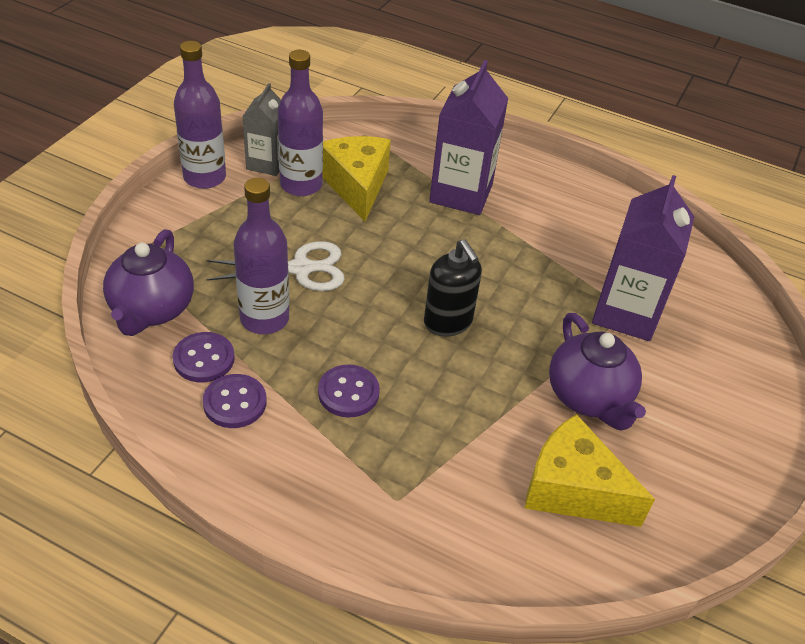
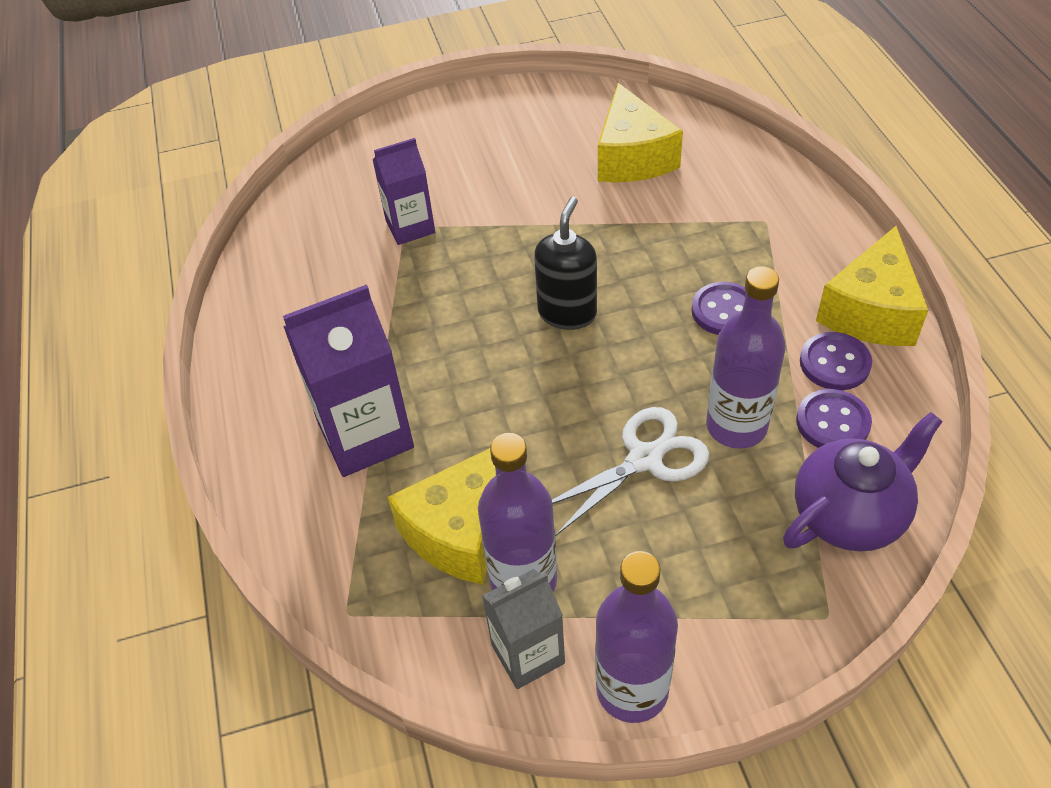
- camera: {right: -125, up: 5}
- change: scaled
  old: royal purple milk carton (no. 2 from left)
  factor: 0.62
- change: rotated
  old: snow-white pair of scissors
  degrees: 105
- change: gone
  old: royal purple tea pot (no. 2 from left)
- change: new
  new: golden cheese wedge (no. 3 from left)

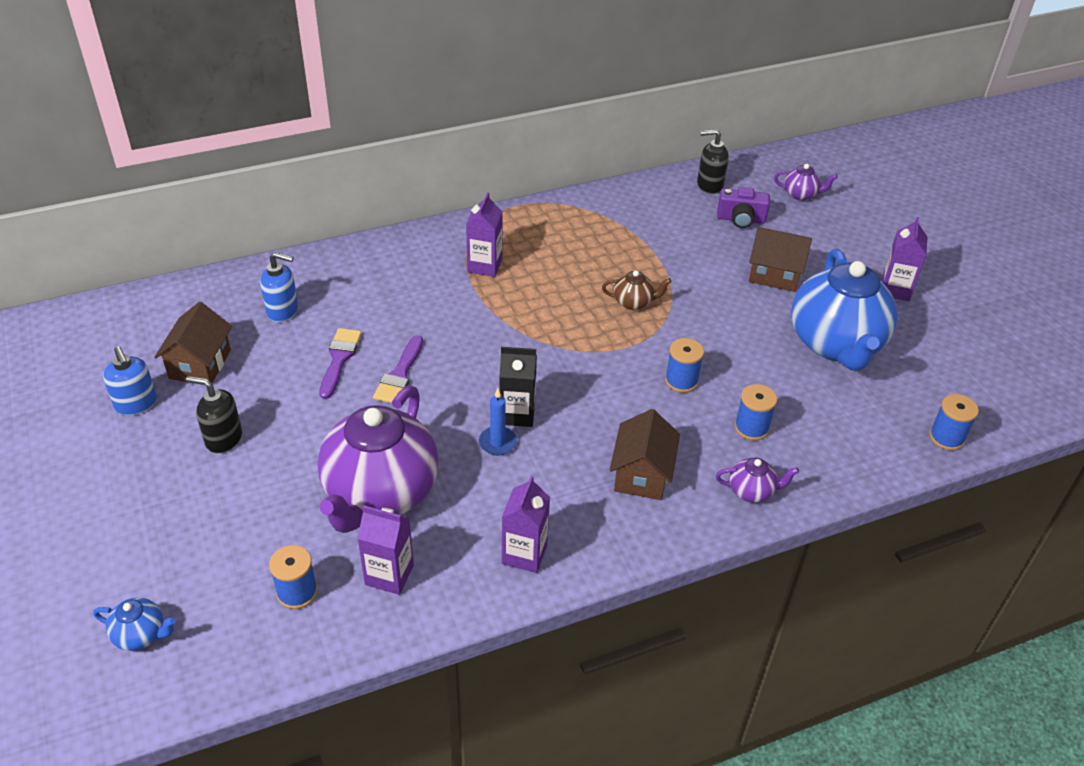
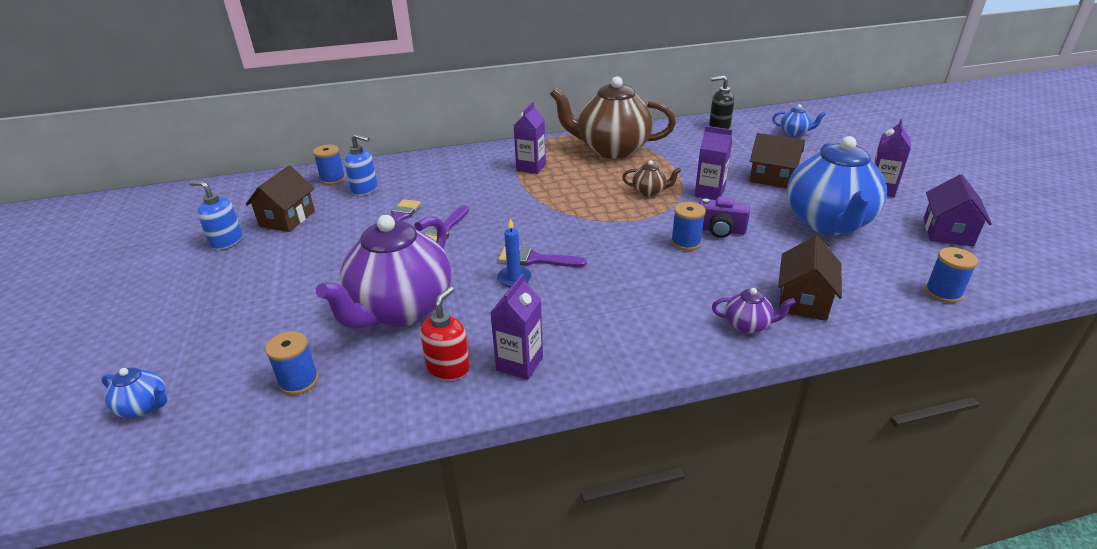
- camera: {right: 10, up: -10}
- change: repainted
  old: royal purple tea pot (no. 3 from left)
  new: cobalt tea pot (no. 2 from left)
- change: shifted
  old: royal purple compact camera
- change: rotated
  old: cobalt soap pump (no. 1 from left)
  degrees: 135
- change: swapped
  old: jet-black milk carton
  new: royal purple brush (no. 3 from left)
- change: gone
  old: jet-black soap pump (no. 1 from left)
- change: shifted
  old: cobalt bobbin (no. 3 from left in the first image)
  new: cobalt bobbin (no. 2 from left)
- change: shifted
  old: russet cottage (no. 2 from left in the first image)
  new: russet cottage (no. 3 from left)
- change: shifted
  old: royal purple milk carton (no. 1 from left in the first image)
  new: royal purple milk carton (no. 3 from left)
- change: new
  new: russet tea pot (no. 1 from left)
- change: new
  new: royal purple cottage
- change: new
  new: crimson soap pump

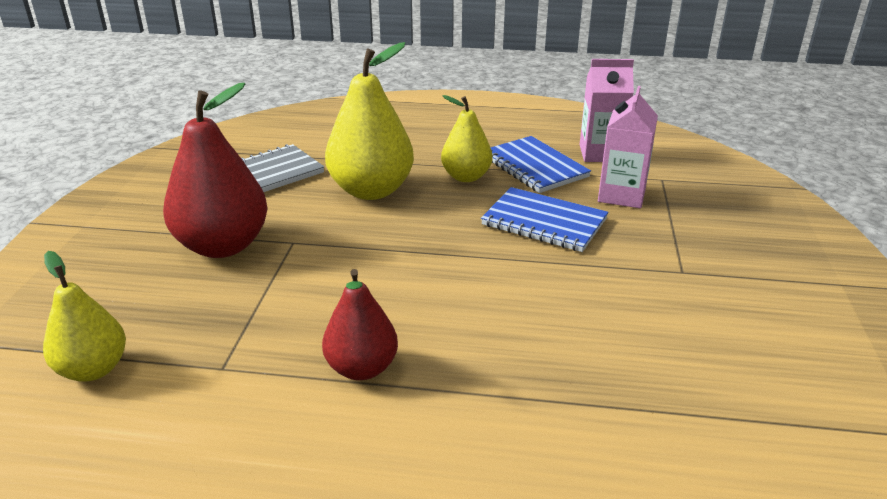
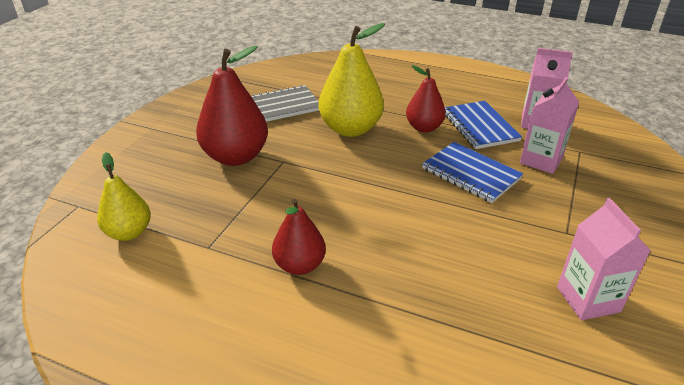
- camera: {right: 15, up: 5}
- change: repainted
  old: golden pear (no. 3 from left)
  new: crimson pear (no. 3 from left)
- change: new
  new: rosy milk carton (no. 3 from left)

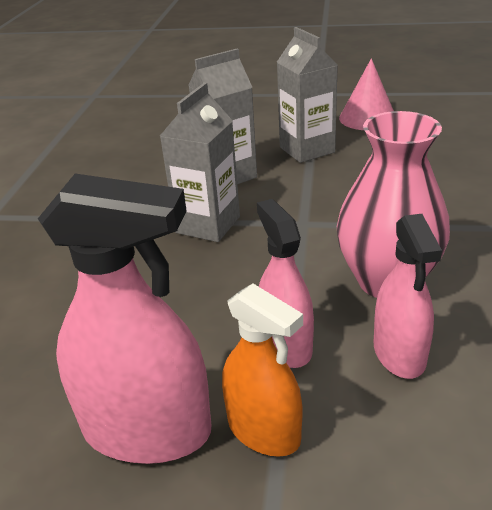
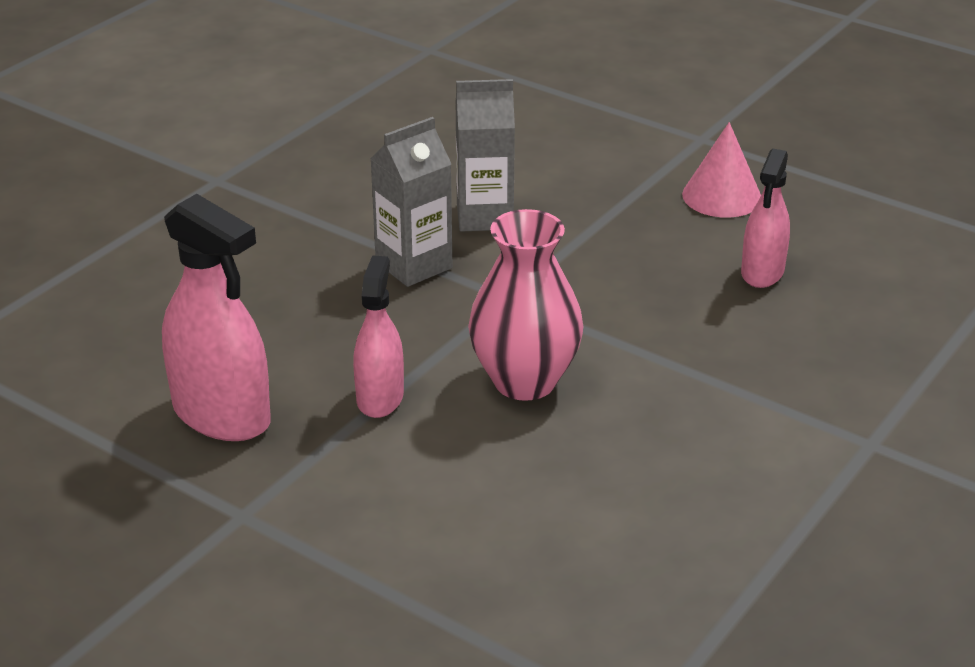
- camera: {right: 25, up: 0}
- change: gone
  old: ash-grey milk carton (no. 3 from left)
- change: shifted
  old: rosy sprayer (no. 3 from left)
- change: gone
  old: orange-coloured sprayer

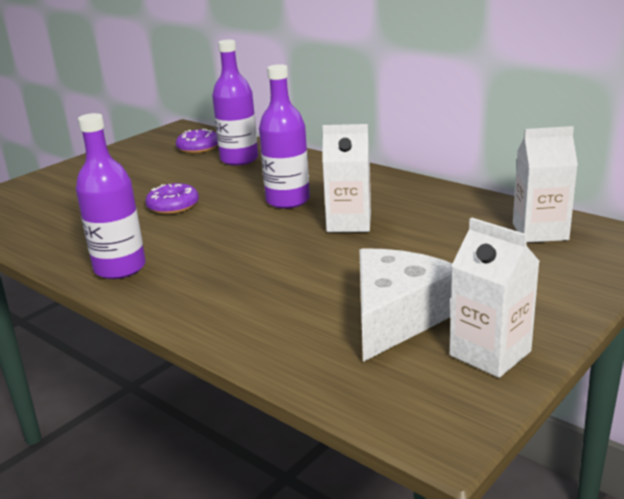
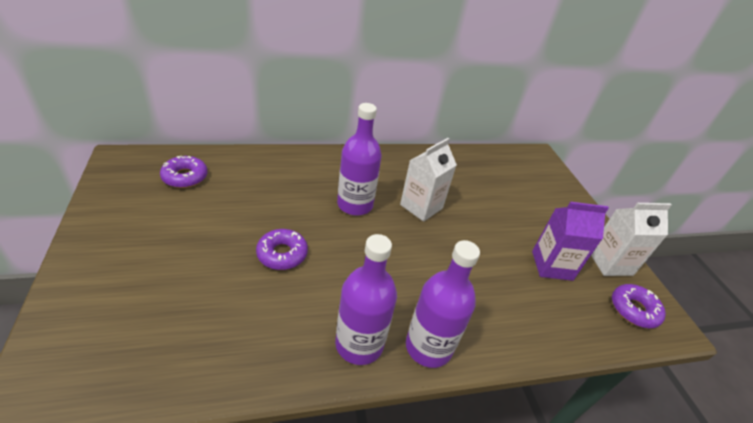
- camera: {right: -60, up: 15}
- change: shifted
  old: royal purple drink bottle (no. 2 from left in the first image)
  new: royal purple drink bottle (no. 3 from left)
- change: gone
  old: snow-white milk carton (no. 3 from left)
- change: swapped
  old: snow-white cheese wedge
  new: royal purple milk carton
- change: new
  new: royal purple doughnut (no. 3 from left)

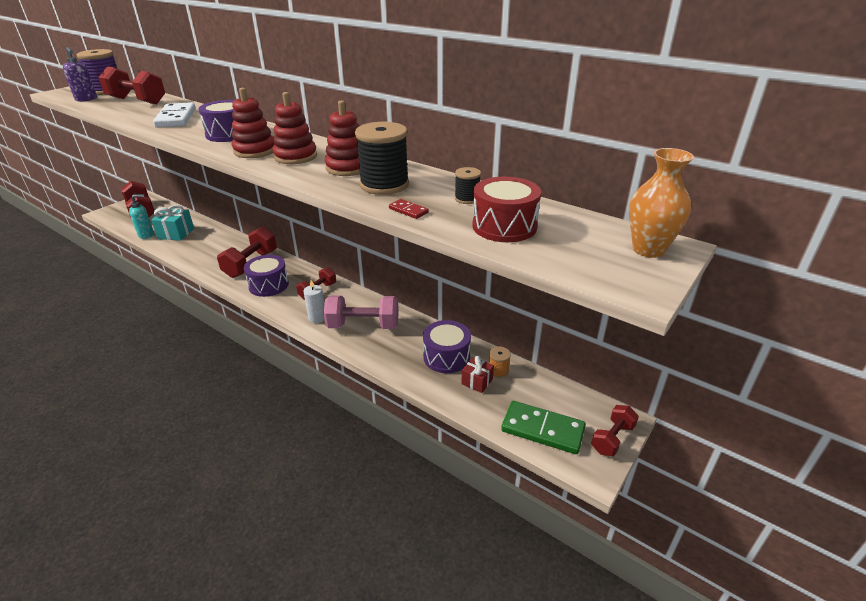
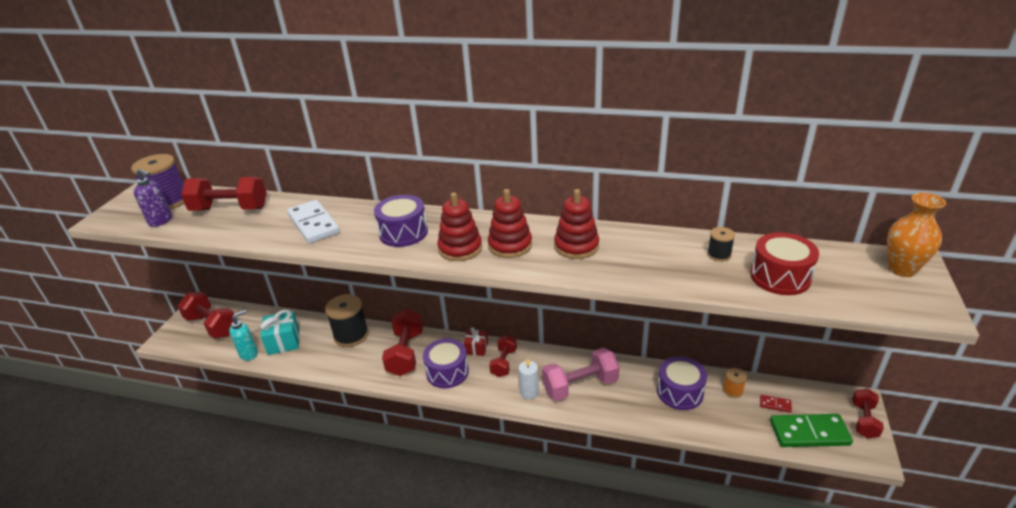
- camera: {right: -20, up: 0}
- change: shifted
  old: jet-black bobbin (no. 1 from left)
- change: shifted
  old: crimson domino tile
- change: shifted
  old: crimson gift

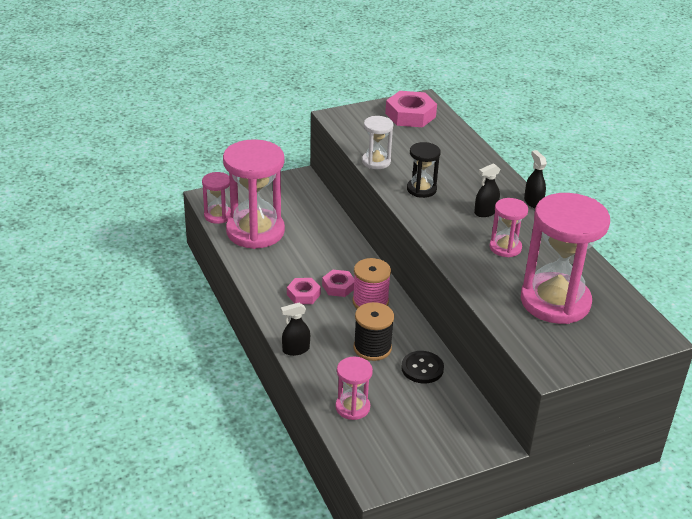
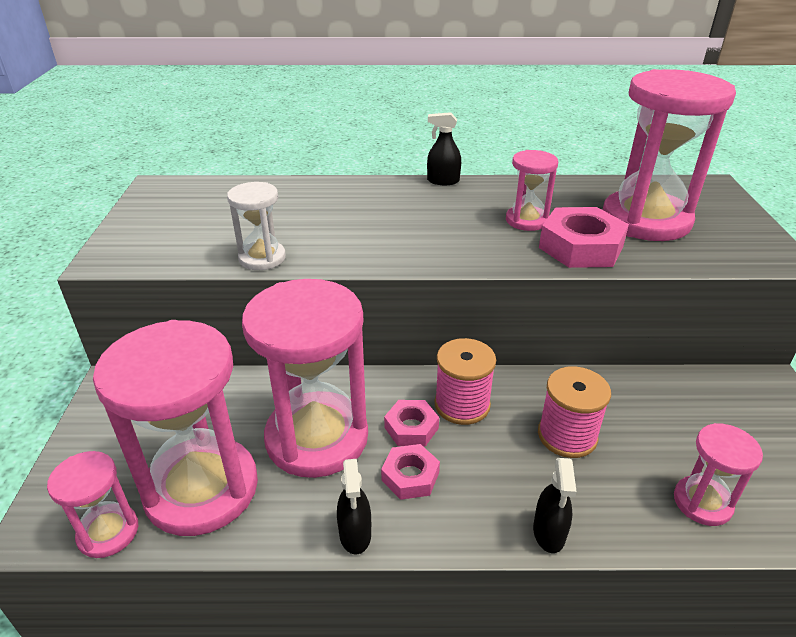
- camera: {right: -65, up: 0}
- change: shifted
  old: rosy hex nut (no. 3 from left)
- change: gone
  old: jet-black sand timer
- change: shifted
  old: jet-black sprayer (no. 2 from left in the first image)
  new: jet-black sprayer (no. 1 from left)
- change: repainted
  old: jet-black bobbin
  new: rosy bobbin (no. 2 from left)
- change: gone
  old: jet-black sewing button
- change: new
  new: rosy sand timer (no. 3 from left)

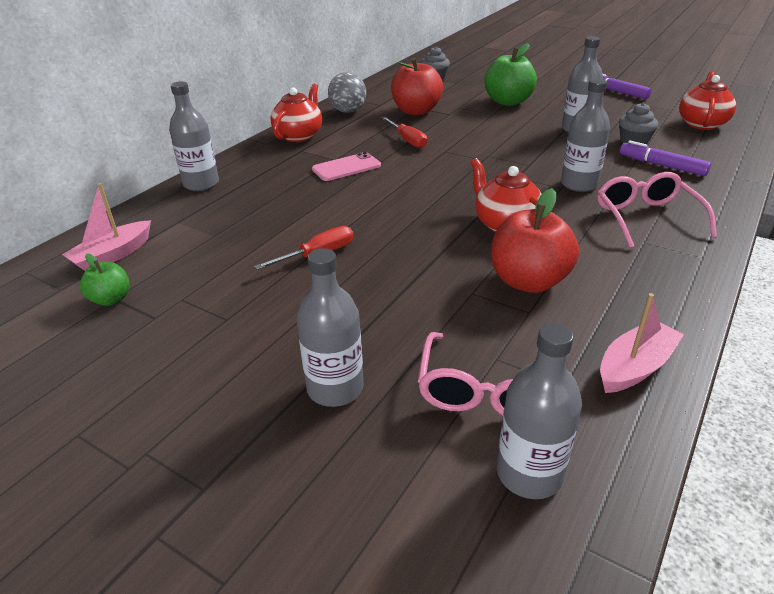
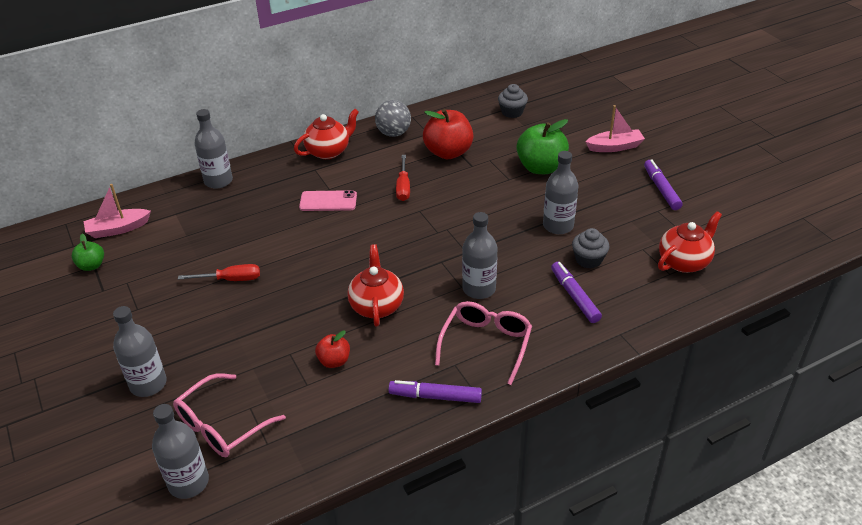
- camera: {right: 30, up: 5}
- change: scaled
  old: crimson apple fruit (no. 2 from left in the first image)
  factor: 0.53
- change: shifted
  old: rosy sailboat (no. 2 from left)
- change: new
  new: royal purple marker (no. 1 from left)

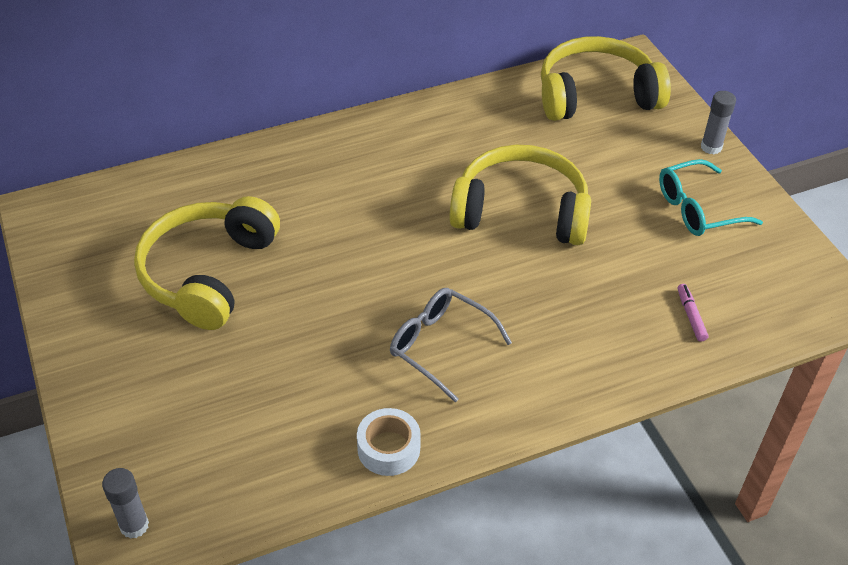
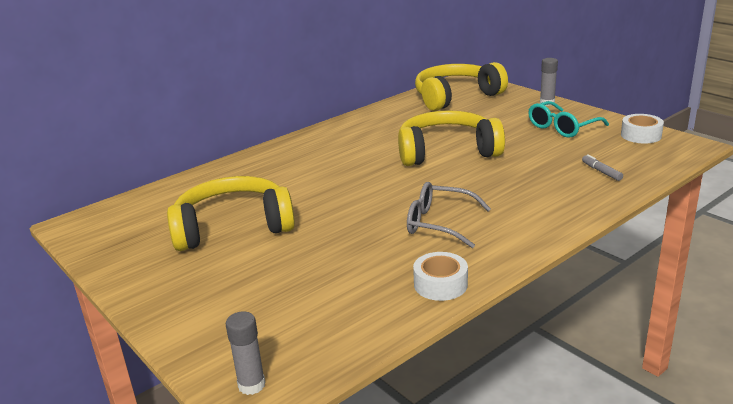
- camera: {right: -15, up: -20}
- change: rotated
  old: golden over-ear headphones (no. 1 from left)
  degrees: 75
- change: repainted
  old: rosy marker
  new: ash-grey marker
- change: new
  new: snow-white tape (no. 2 from left)

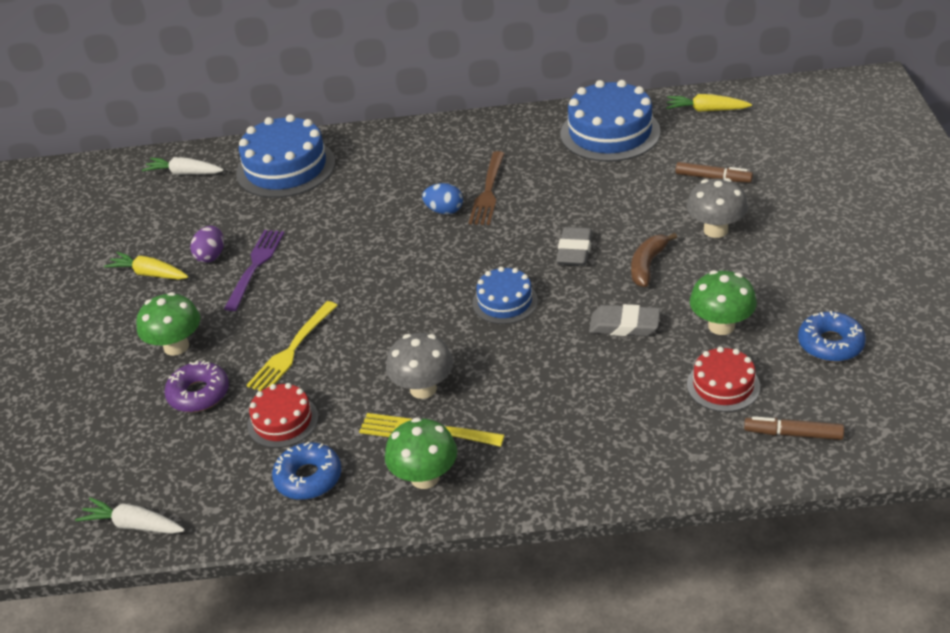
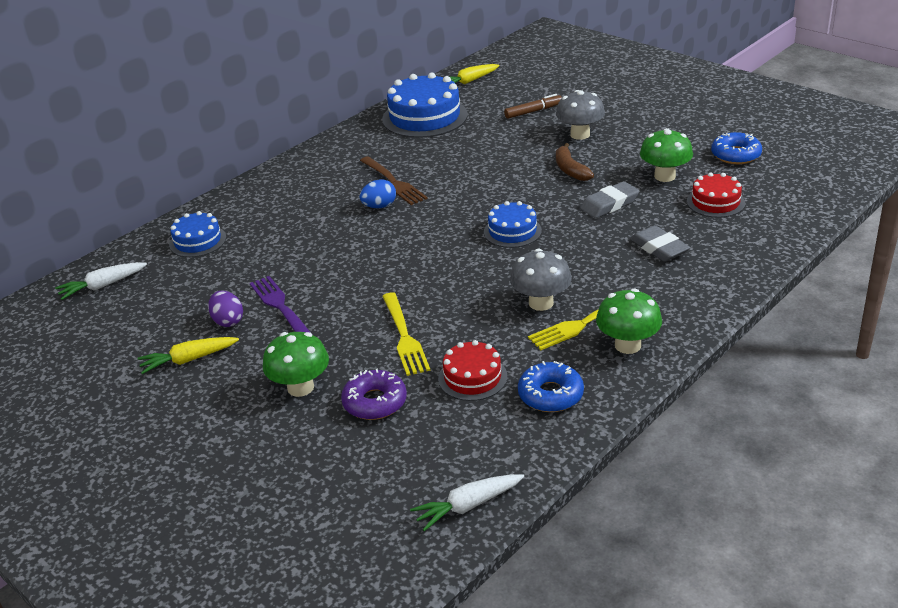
- camera: {right: -45, up: -5}
- change: scaled
  old: cobalt layer cake (no. 1 from left)
  factor: 0.56
- change: shifted
  old: ash-grey eraser (no. 1 from left in the first image)
  new: ash-grey eraser (no. 2 from left)
- change: gone
  old: russet marker (no. 2 from left)

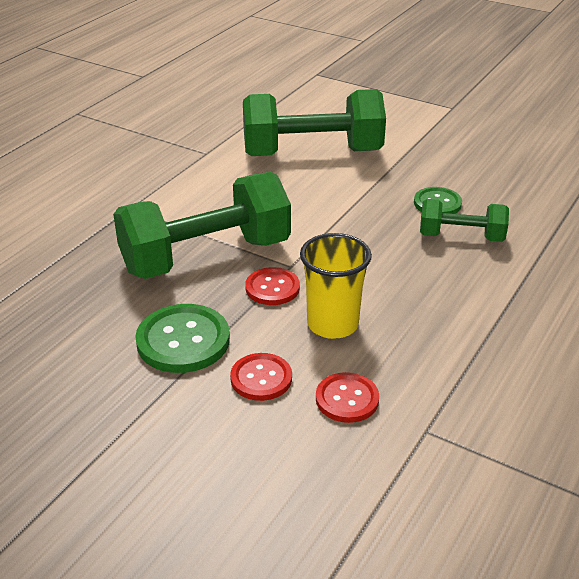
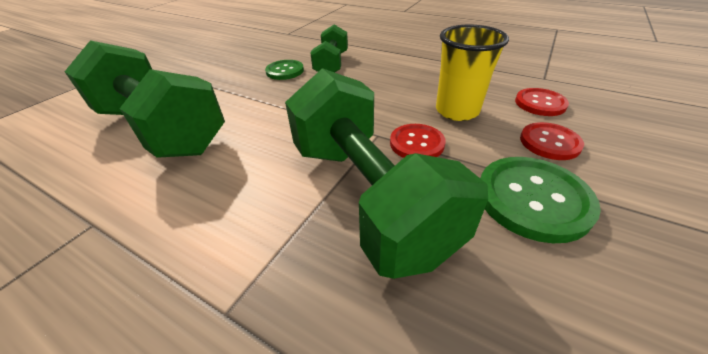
- camera: {right: -90, up: 5}
- change: rotated
  old: leaf-green dumbbell (no. 2 from left in the first image)
  degrees: -45

